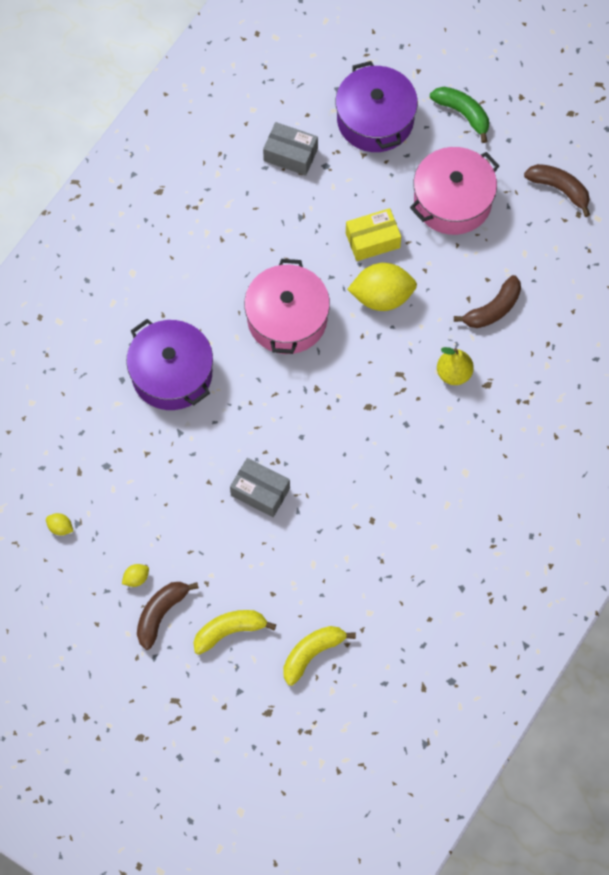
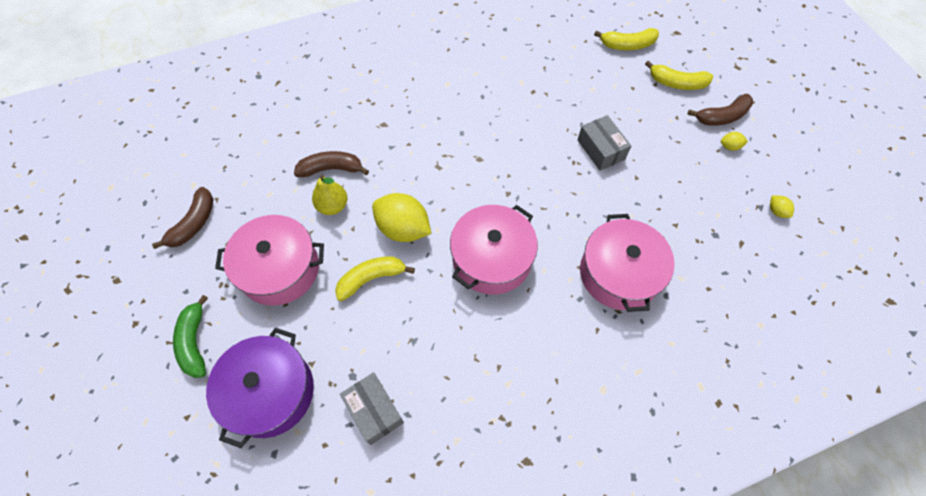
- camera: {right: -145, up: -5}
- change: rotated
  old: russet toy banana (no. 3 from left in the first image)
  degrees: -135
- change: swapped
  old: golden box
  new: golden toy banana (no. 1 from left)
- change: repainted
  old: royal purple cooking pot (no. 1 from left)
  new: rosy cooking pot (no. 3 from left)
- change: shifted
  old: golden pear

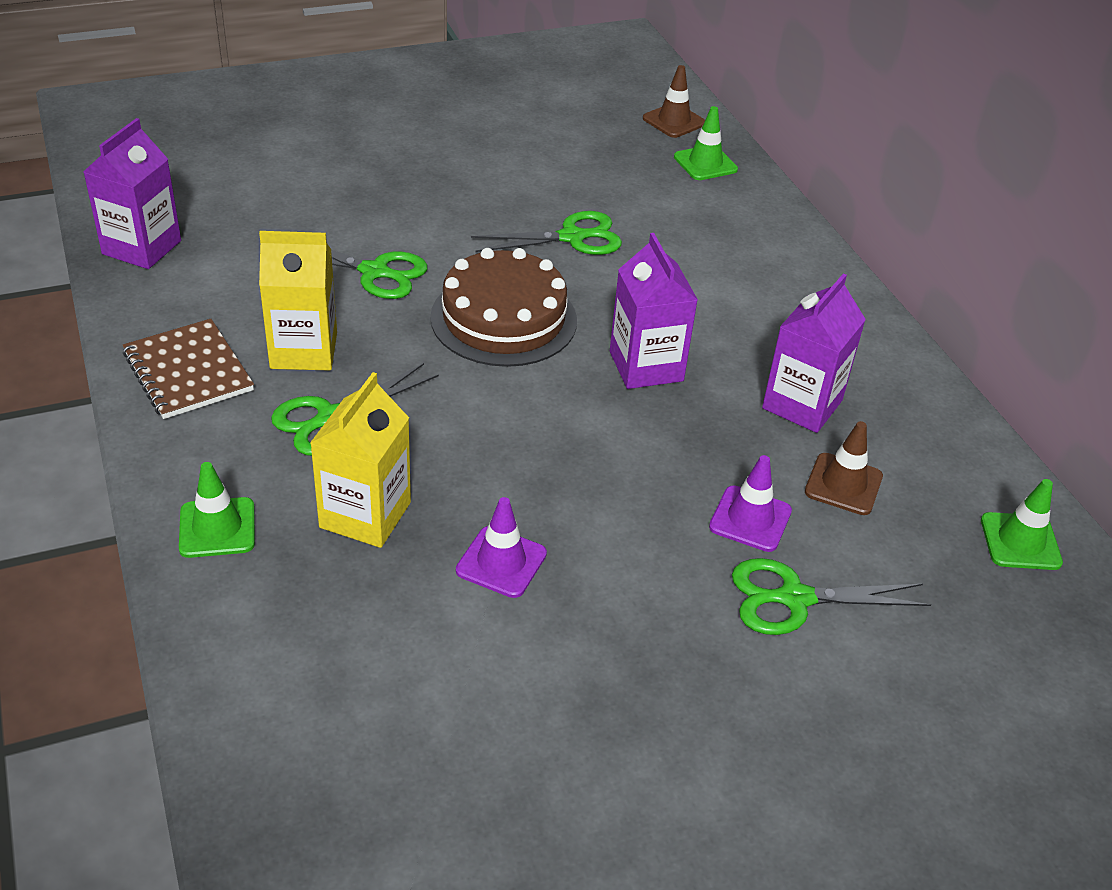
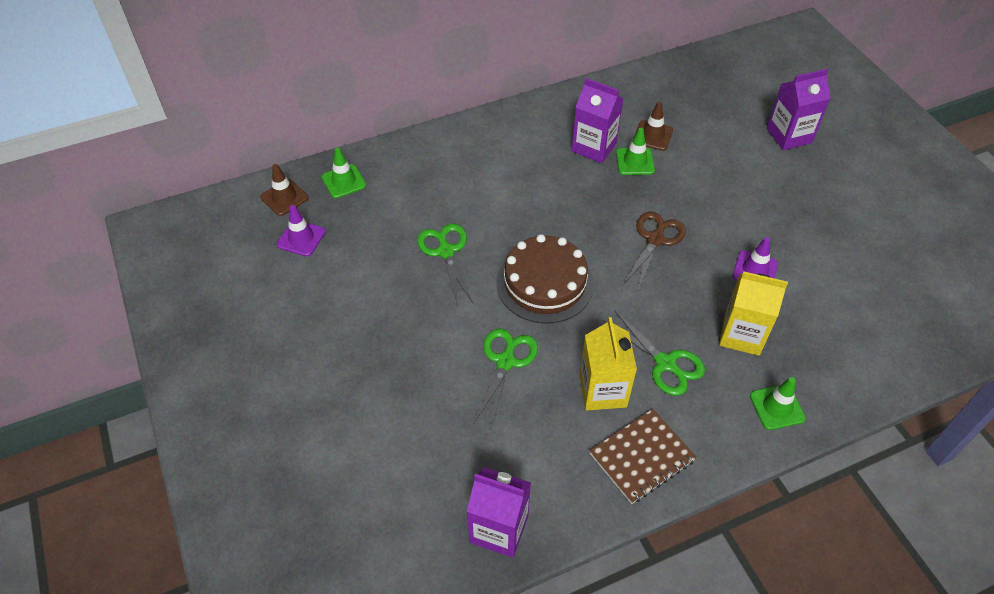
- camera: {right: -90, up: 10}
- change: shifted
  old: royal purple milk carton (no. 2 from left in the first image)
  new: royal purple milk carton (no. 3 from left)
- change: shifted
  old: royal purple road cone (no. 2 from left in the first image)
  new: royal purple road cone (no. 1 from left)
- change: shifted
  old: leaf-green road cone (no. 3 from left in the first image)
  new: leaf-green road cone (no. 2 from left)
- change: gone
  old: leaf-green pair of scissors (no. 4 from left)
- change: new
  new: russet pair of scissors

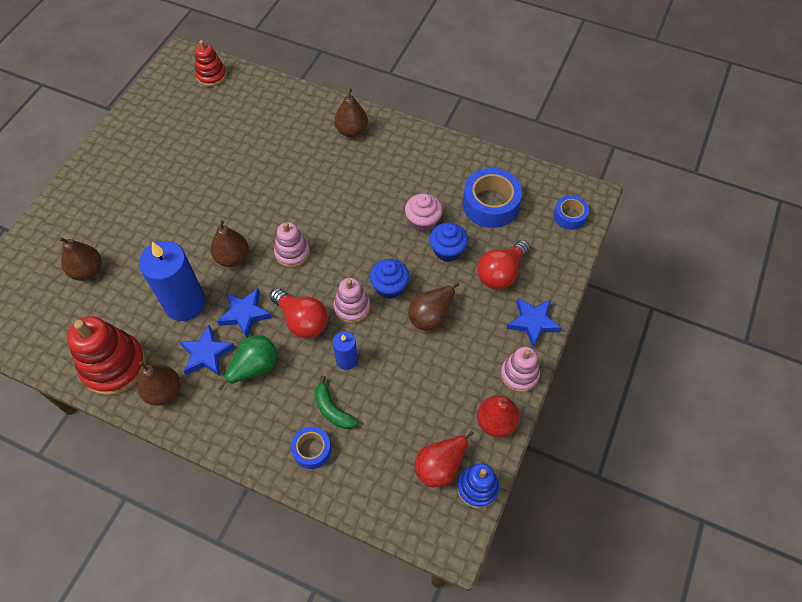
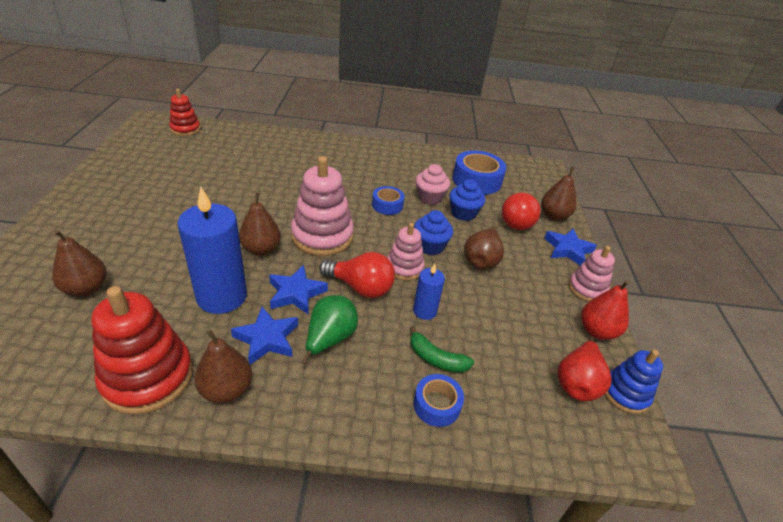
- camera: {right: -25, up: -20}
- change: shifted
  old: russet pear (no. 4 from left in the first image)
  new: russet pear (no. 5 from left)
- change: shifted
  old: cobalt tape (no. 3 from left in the first image)
  new: cobalt tape (no. 1 from left)
- change: scaled
  old: rosy stacking toy (no. 1 from left)
  factor: 1.7

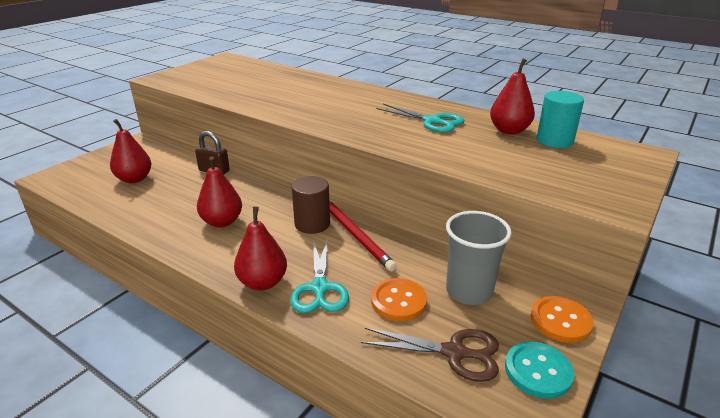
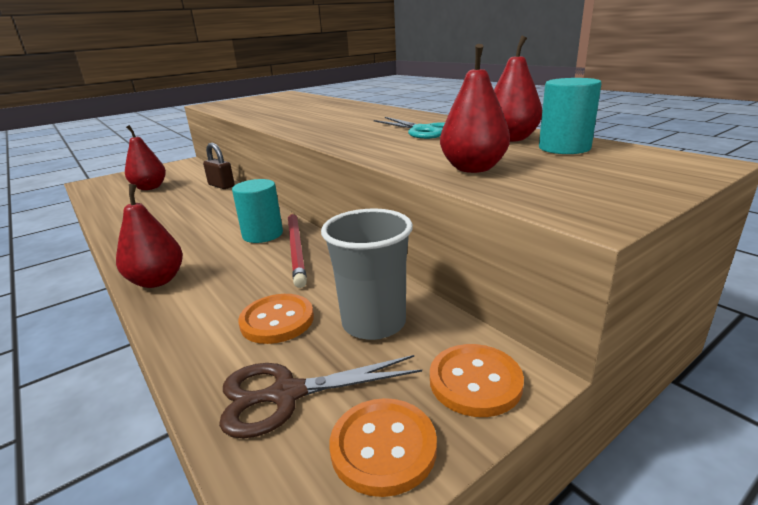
- camera: {right: 20, up: -5}
- change: shifted
  old: crimson pear (no. 2 from left in the first image)
  new: crimson pear (no. 3 from left)
- change: repainted
  old: russet cylinder shape
  new: turquoise cylinder shape (no. 1 from left)
- change: gone
  old: turquoise pair of scissors (no. 1 from left)
- change: rotated
  old: russet pair of scissors
  degrees: 135
- change: repainted
  old: turquoise sewing button
  new: orange-coloured sewing button (no. 2 from left)

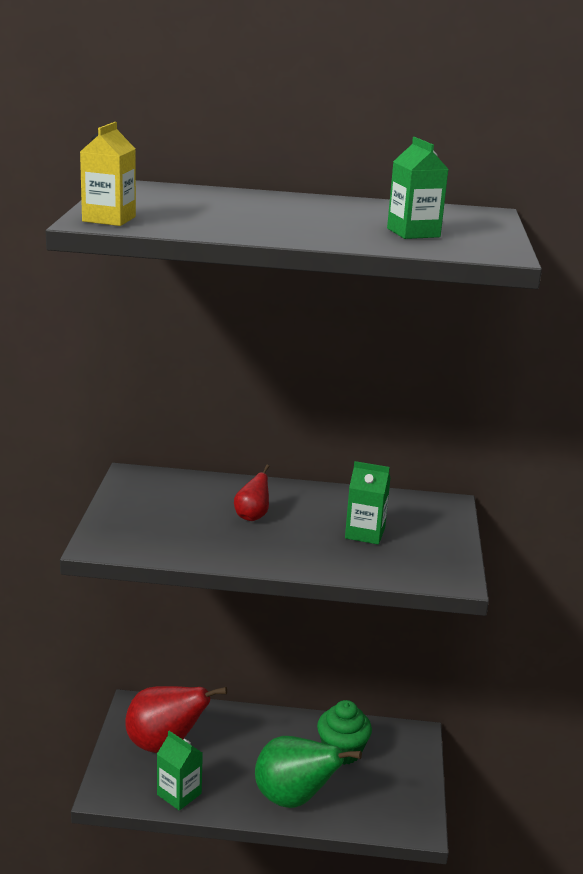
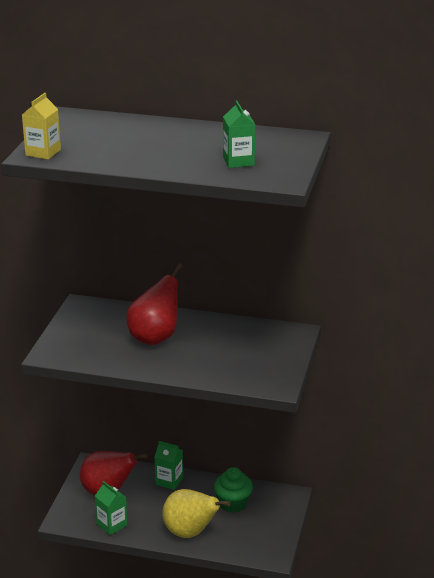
- camera: {right: 10, up: 5}
- change: shifted
  old: leaf-green milk carton (no. 2 from left)
- change: scaled
  old: crimson pear (no. 2 from left)
  factor: 2.07
- change: repainted
  old: leaf-green pear
  new: golden pear

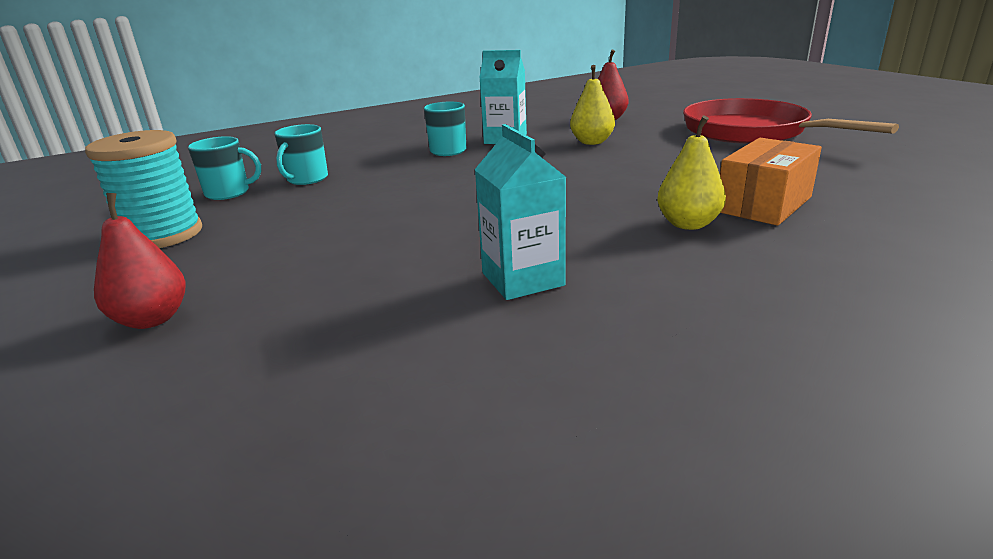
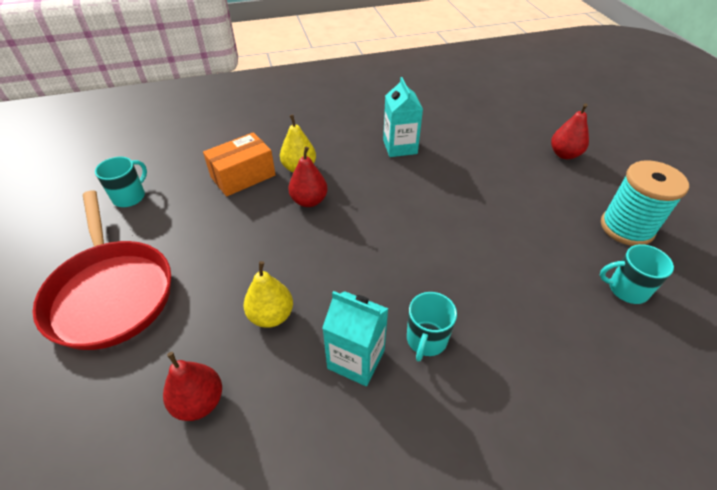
- camera: {right: -170, up: 20}
- change: shifted
  old: turquoise tea mug (no. 2 from left in the first image)
  new: turquoise tea mug (no. 1 from left)
- change: new
  new: crimson pear (no. 2 from left)

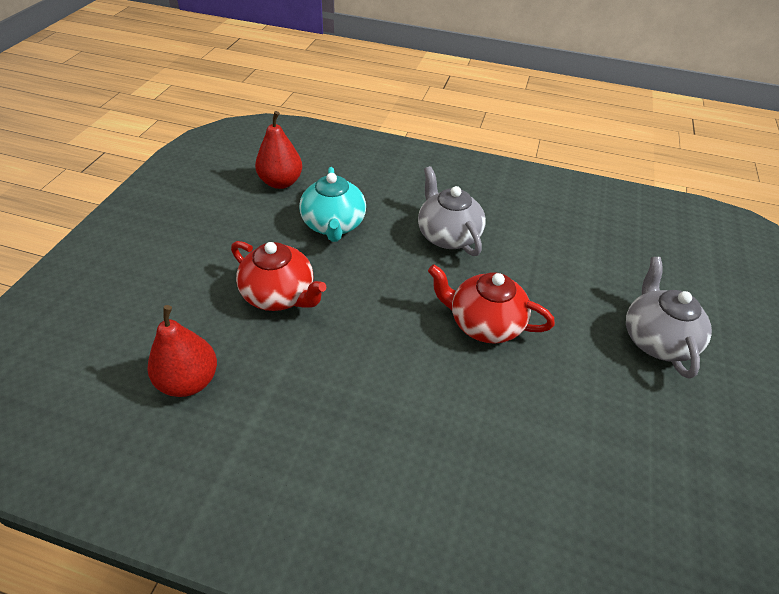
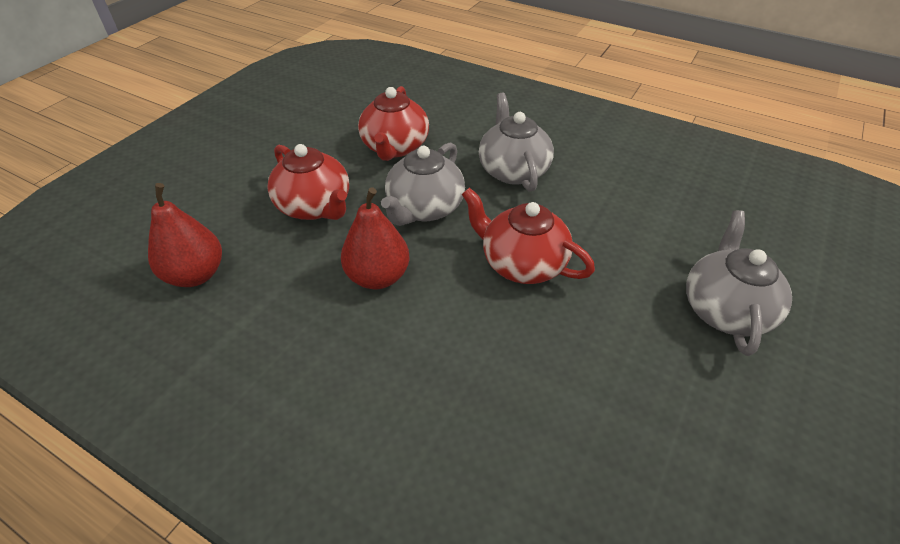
- camera: {right: 15, up: 0}
- change: shifted
  old: crimson pear (no. 2 from left)
- change: repainted
  old: turquoise tea pot
  new: crimson tea pot (no. 2 from left)
- change: new
  new: ash-grey tea pot (no. 1 from left)

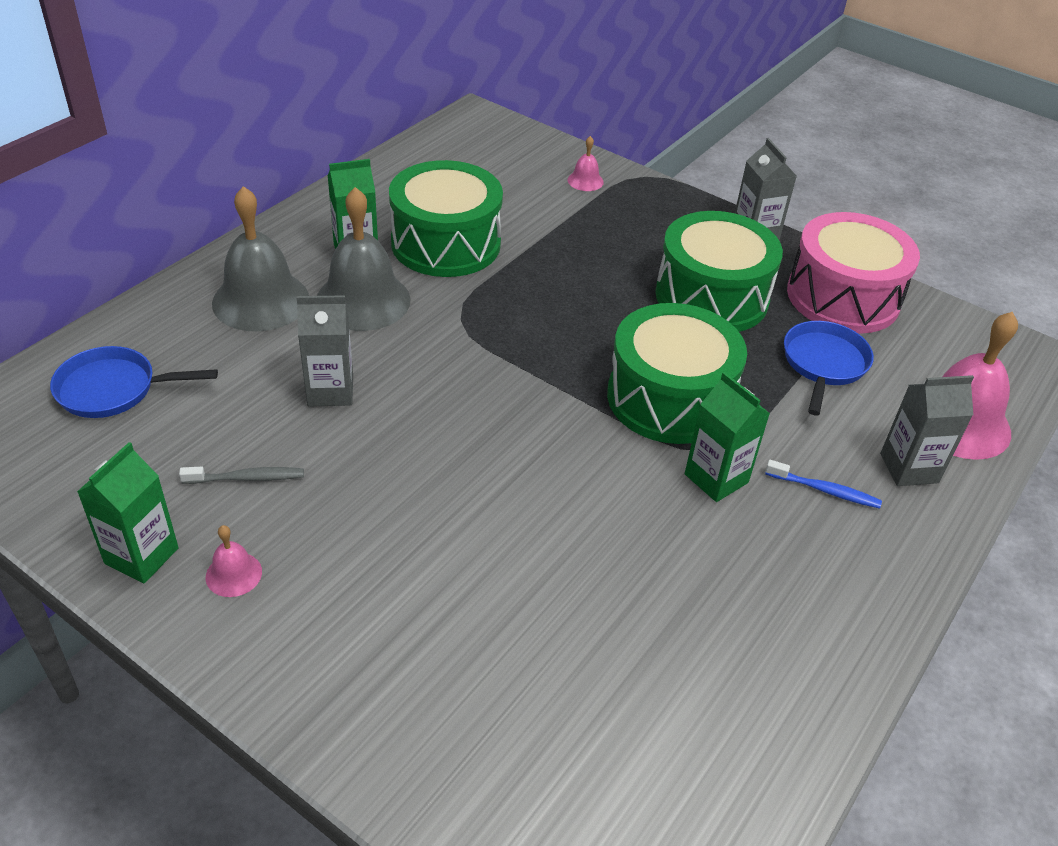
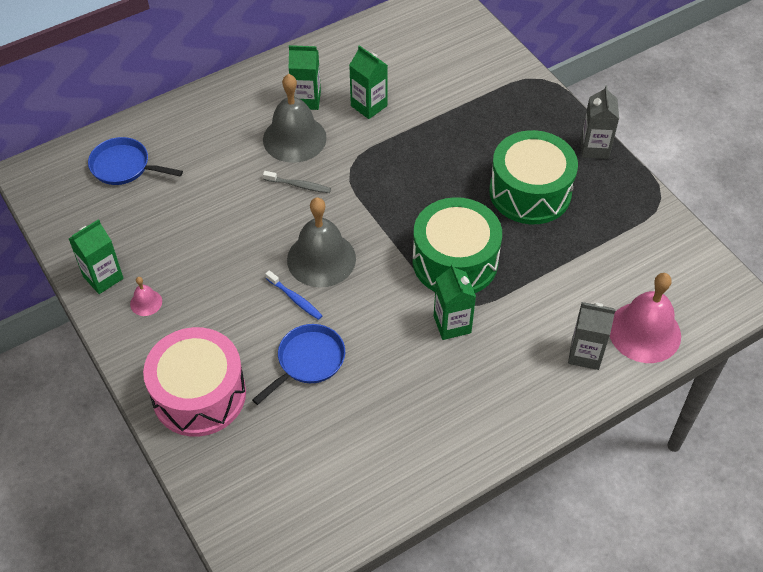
- camera: {right: 25, up: 10}
- change: gone
  old: rosy hand bell (no. 2 from left)
- change: swapped
  old: leaf-green toy drum (no. 1 from left)
  new: leaf-green milk carton (no. 3 from left)
- change: shifted
  old: ash-grey hand bell (no. 1 from left in the first image)
  new: ash-grey hand bell (no. 2 from left)
- change: shifted
  old: rosy toy drum
- change: gone
  old: ash-grey milk carton (no. 1 from left)
- change: shifted
  old: cobalt frying pan (no. 2 from left)
- change: shifted
  old: cobalt tooth brush
- change: shifted
  old: ash-grey tooth brush

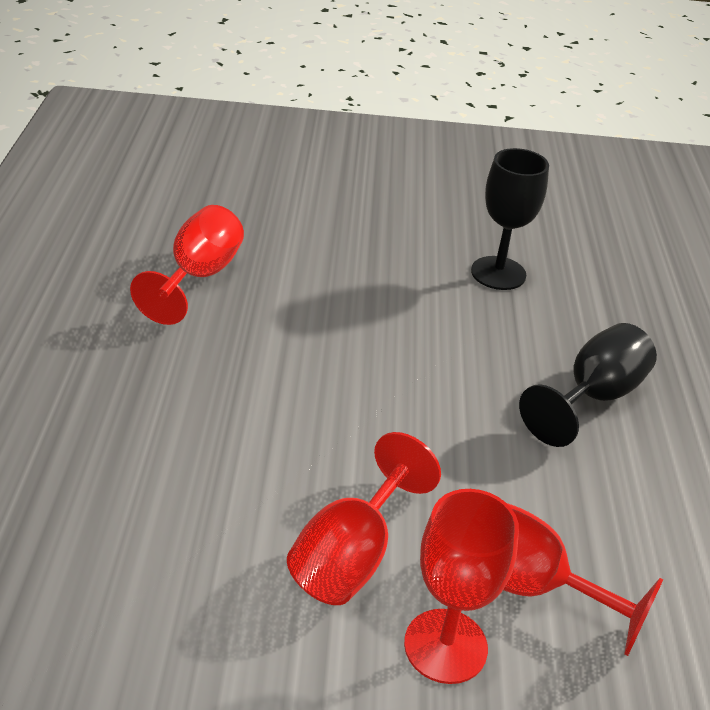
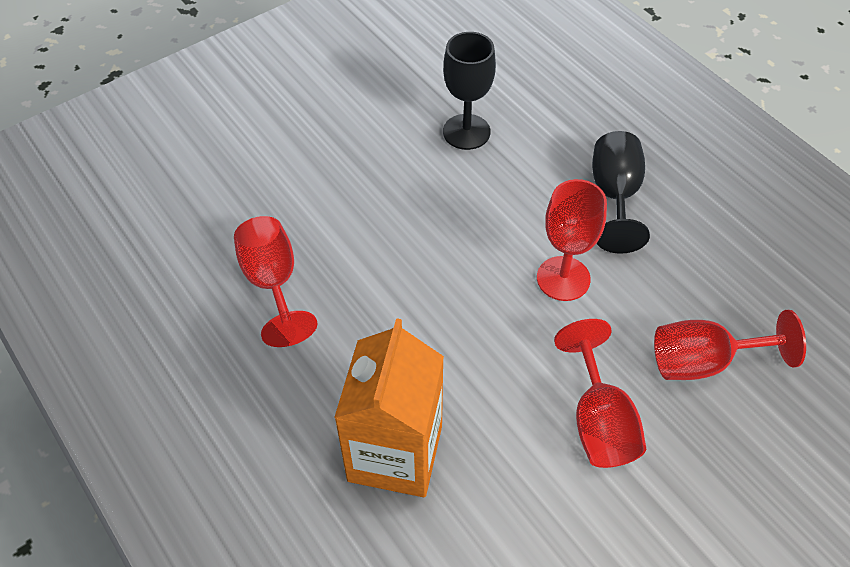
- camera: {right: -35, up: 15}
- change: shifted
  old: crimson goblet (no. 3 from left in the first image)
  new: crimson goblet (no. 2 from left)
- change: new
  new: orange-coloured milk carton

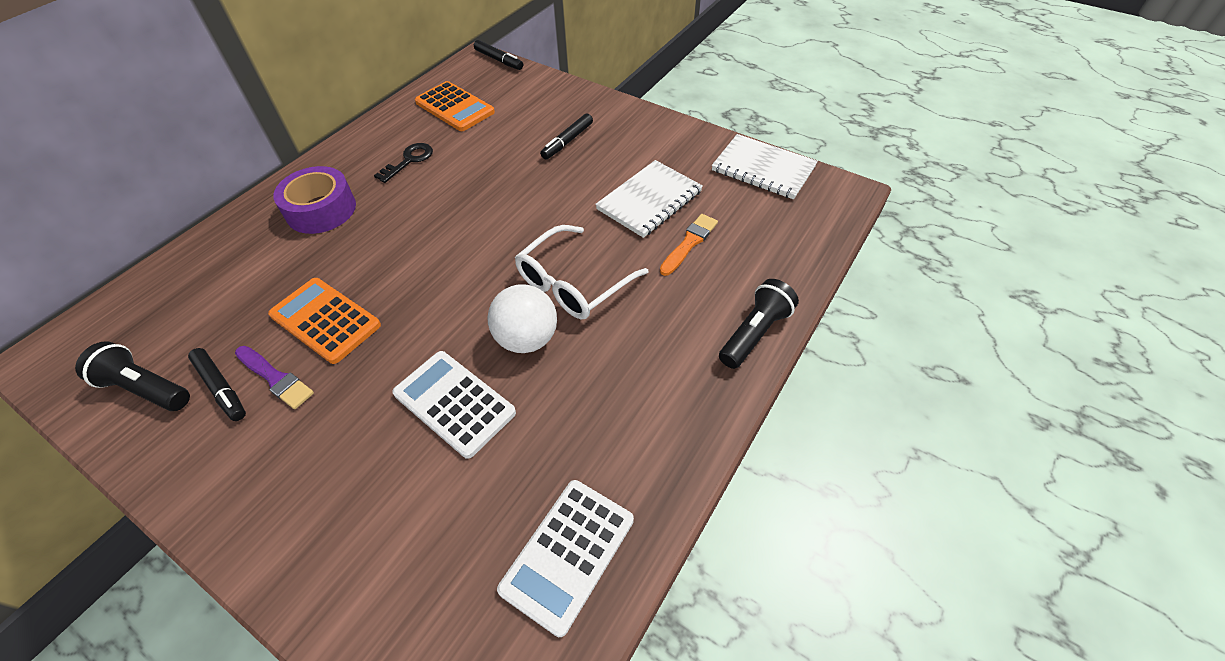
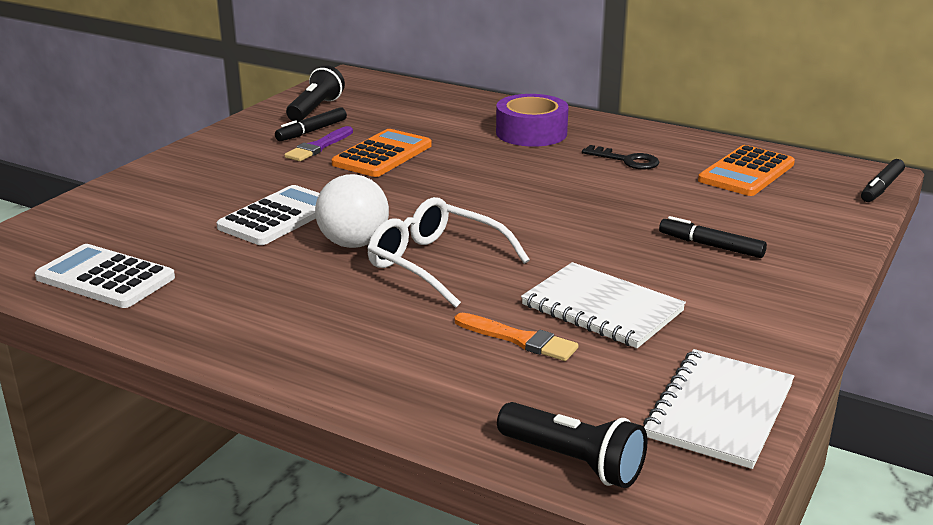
- camera: {right: 85, up: -25}
- change: shifted
  old: jet-black flashlight (no. 2 from left)

